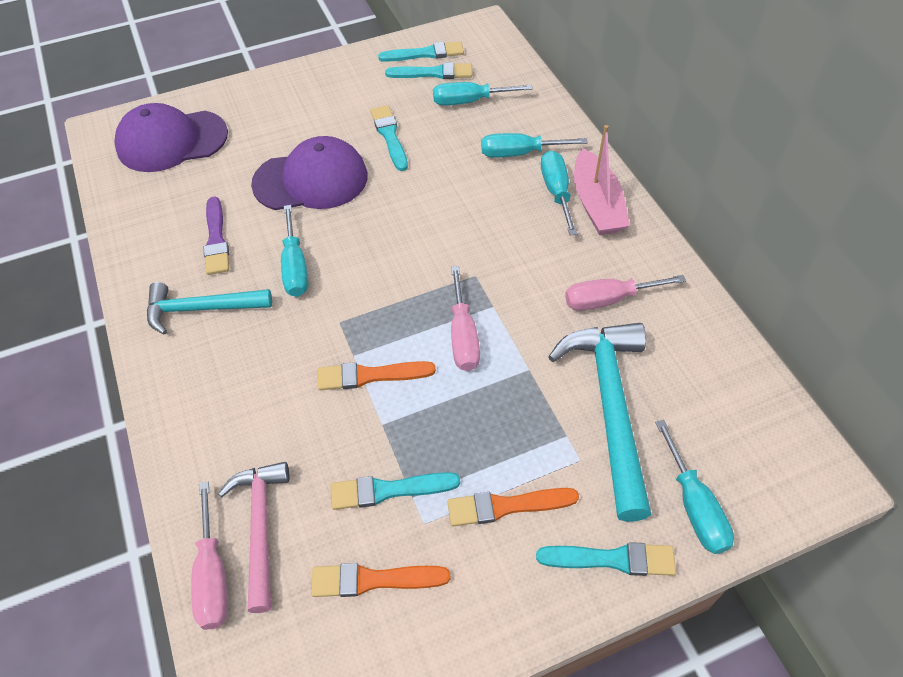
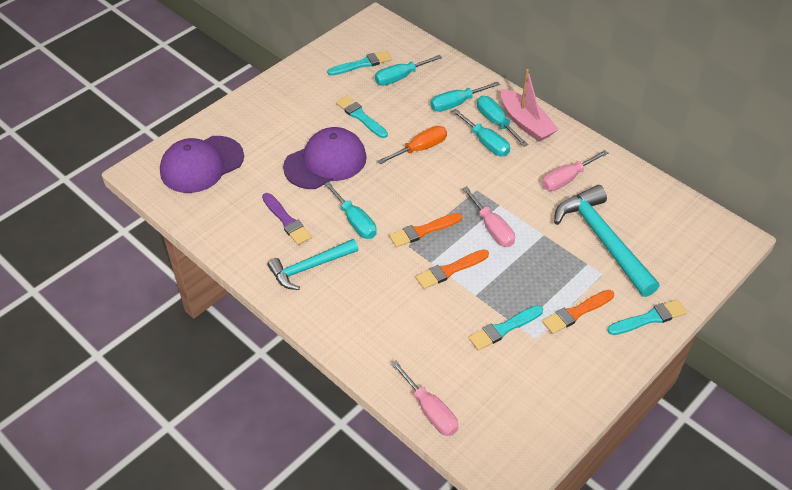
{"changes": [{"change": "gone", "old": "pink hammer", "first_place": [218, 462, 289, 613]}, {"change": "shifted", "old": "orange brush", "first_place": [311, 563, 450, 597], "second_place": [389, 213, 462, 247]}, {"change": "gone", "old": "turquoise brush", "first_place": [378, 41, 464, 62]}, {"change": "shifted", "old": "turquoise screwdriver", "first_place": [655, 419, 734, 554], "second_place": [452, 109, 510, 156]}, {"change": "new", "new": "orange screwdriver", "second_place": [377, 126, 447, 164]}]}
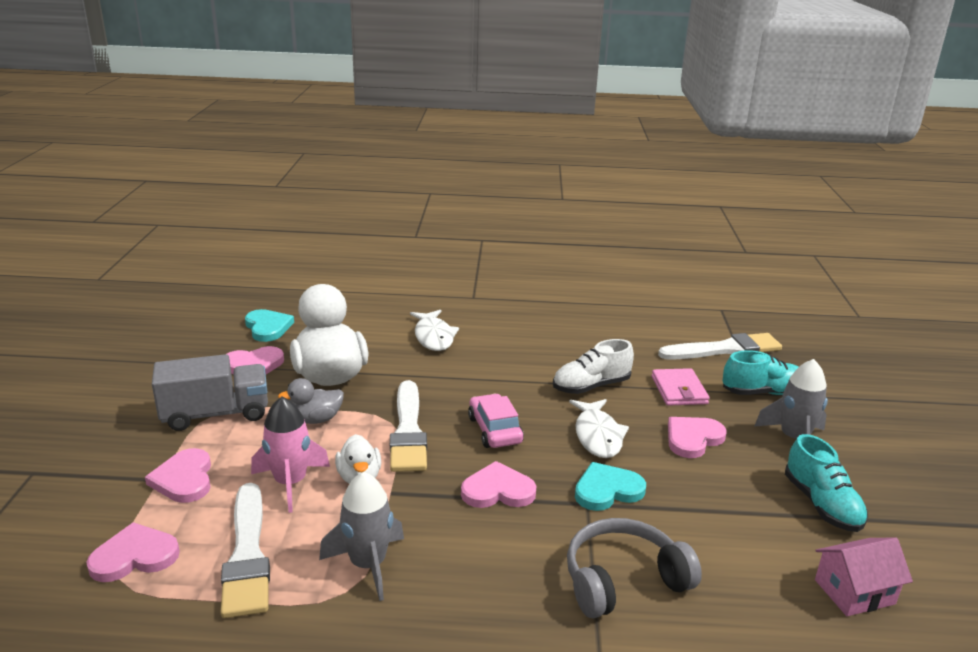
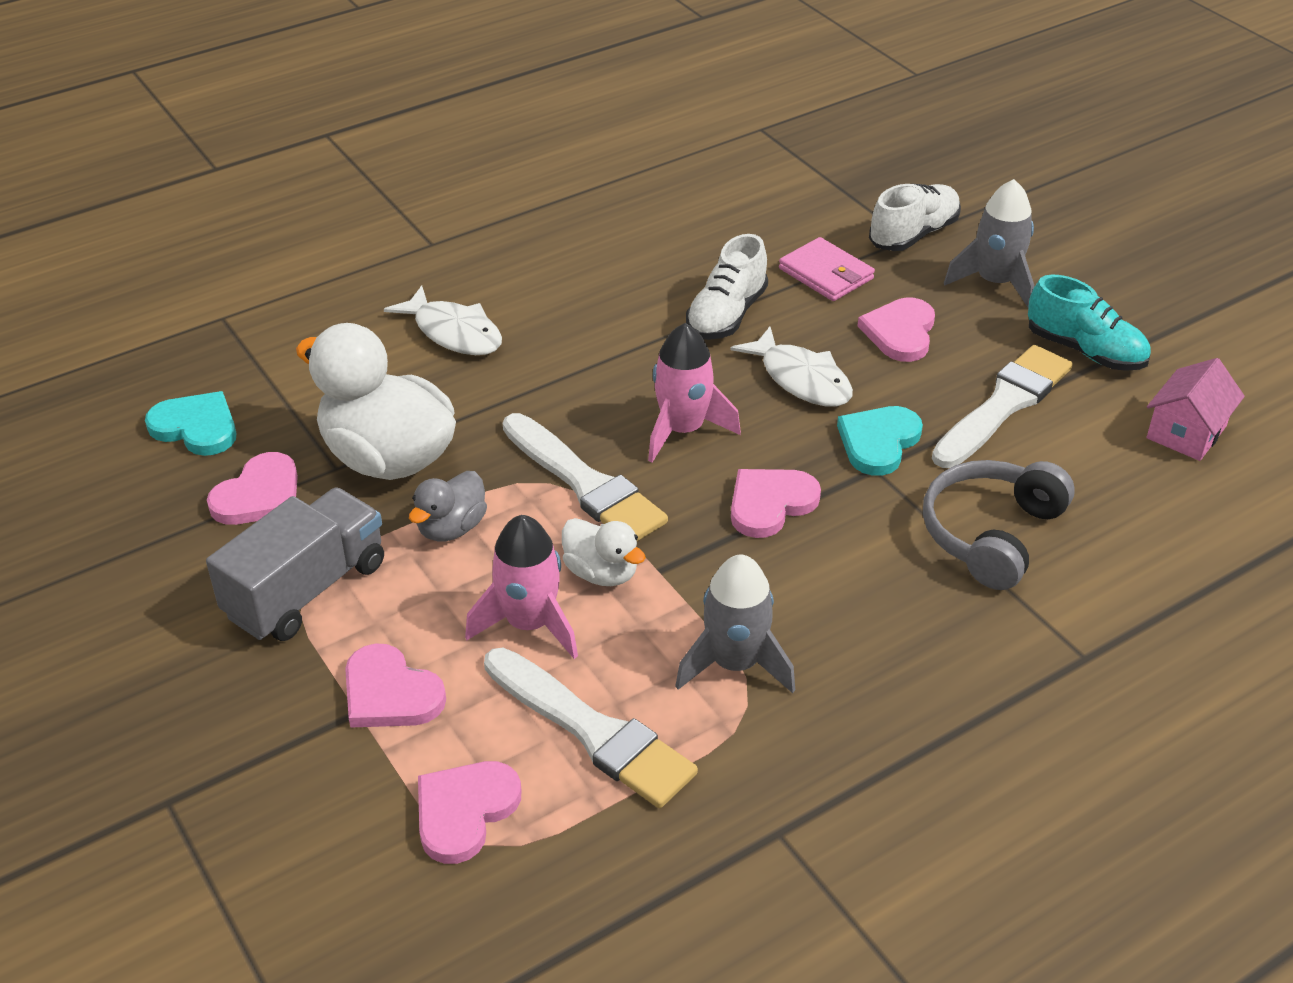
{"changes": [{"change": "swapped", "old": "pink car", "new": "pink rocket", "first_place": [468, 394, 524, 448], "second_place": [648, 323, 741, 463]}, {"change": "shifted", "old": "white brush", "first_place": [658, 333, 782, 360], "second_place": [932, 345, 1073, 468]}, {"change": "repainted", "old": "turquoise shoe", "new": "white shoe", "first_place": [722, 350, 798, 395], "second_place": [869, 184, 961, 251]}]}
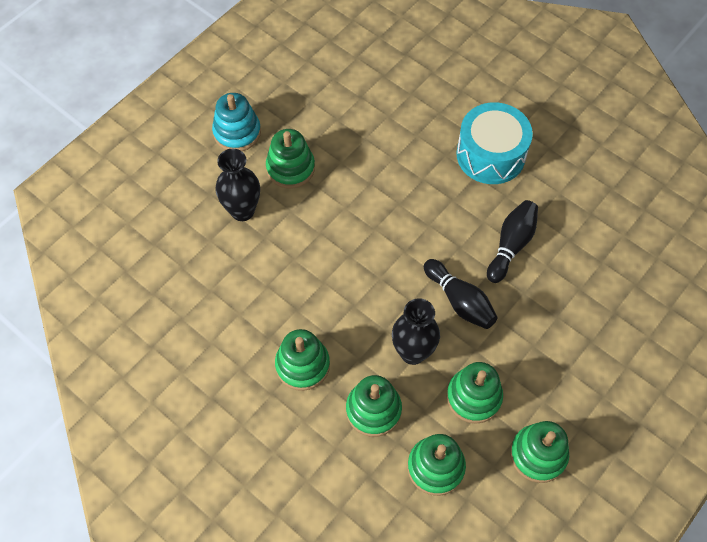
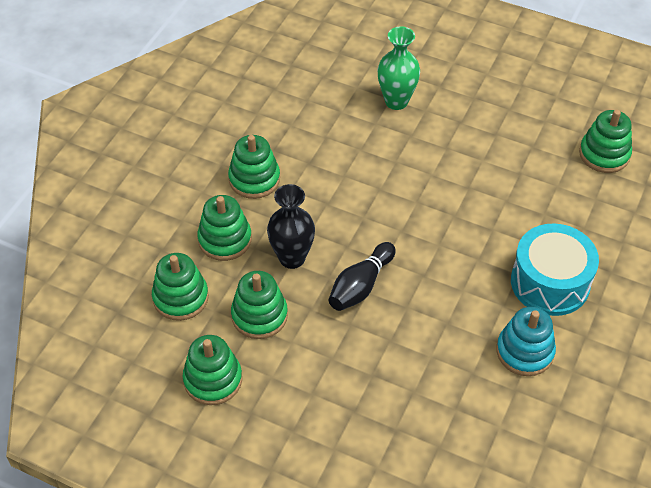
{"changes": [{"change": "shifted", "old": "turquoise stacking toy", "first_place": [212, 93, 261, 151], "second_place": [496, 307, 556, 376]}, {"change": "repainted", "old": "black vase", "new": "green vase", "first_place": [215, 149, 260, 221], "second_place": [378, 26, 420, 110]}, {"change": "shifted", "old": "green stacking toy", "first_place": [266, 129, 315, 188], "second_place": [579, 110, 632, 173]}, {"change": "gone", "old": "black bowling pin", "first_place": [487, 200, 538, 283]}]}
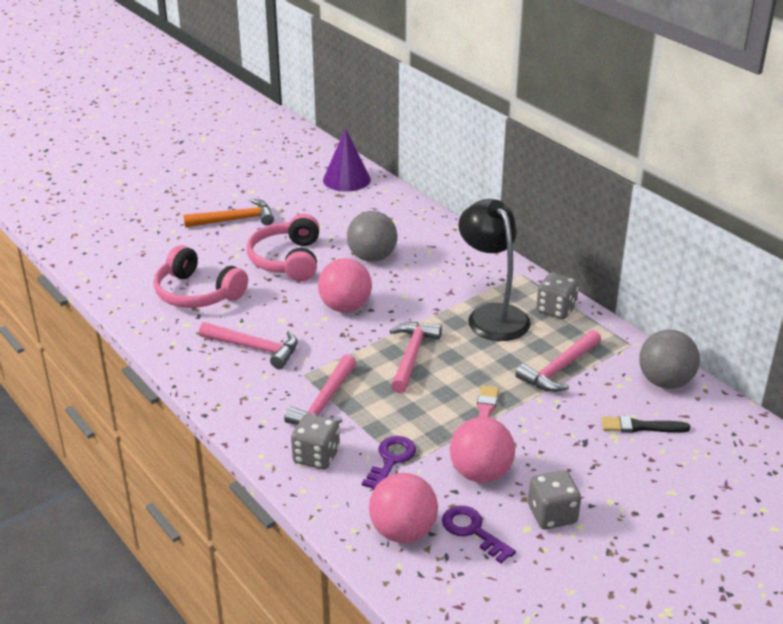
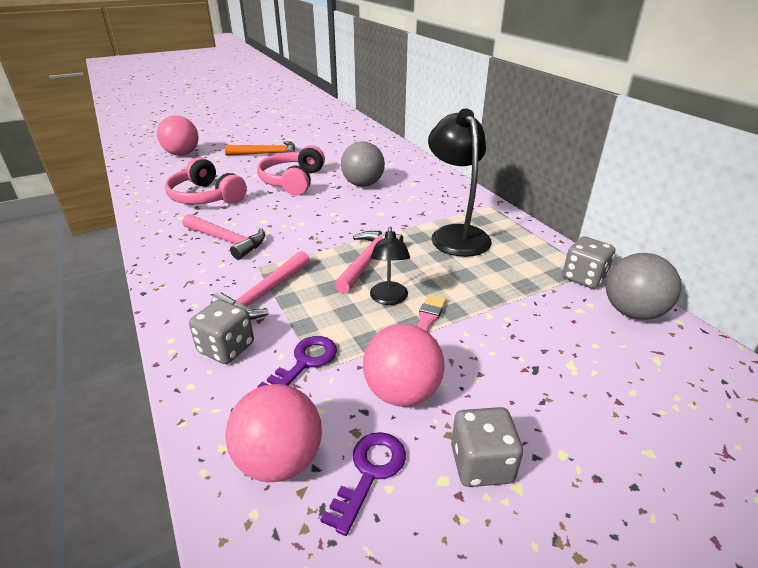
{"changes": [{"change": "shifted", "old": "pink ball", "first_place": [318, 258, 372, 313], "second_place": [157, 115, 198, 156]}, {"change": "gone", "old": "purple cone", "first_place": [323, 128, 371, 192]}, {"change": "rotated", "old": "purple key", "first_place": [442, 506, 516, 563], "second_place": [320, 432, 406, 536], "degrees": 60}, {"change": "gone", "old": "pink hammer", "first_place": [516, 330, 601, 392]}, {"change": "shifted", "old": "grey dice", "first_place": [536, 272, 579, 319], "second_place": [562, 236, 615, 289]}, {"change": "gone", "old": "black brush", "first_place": [601, 416, 691, 433]}, {"change": "new", "new": "black lamp", "second_place": [370, 227, 410, 305]}]}
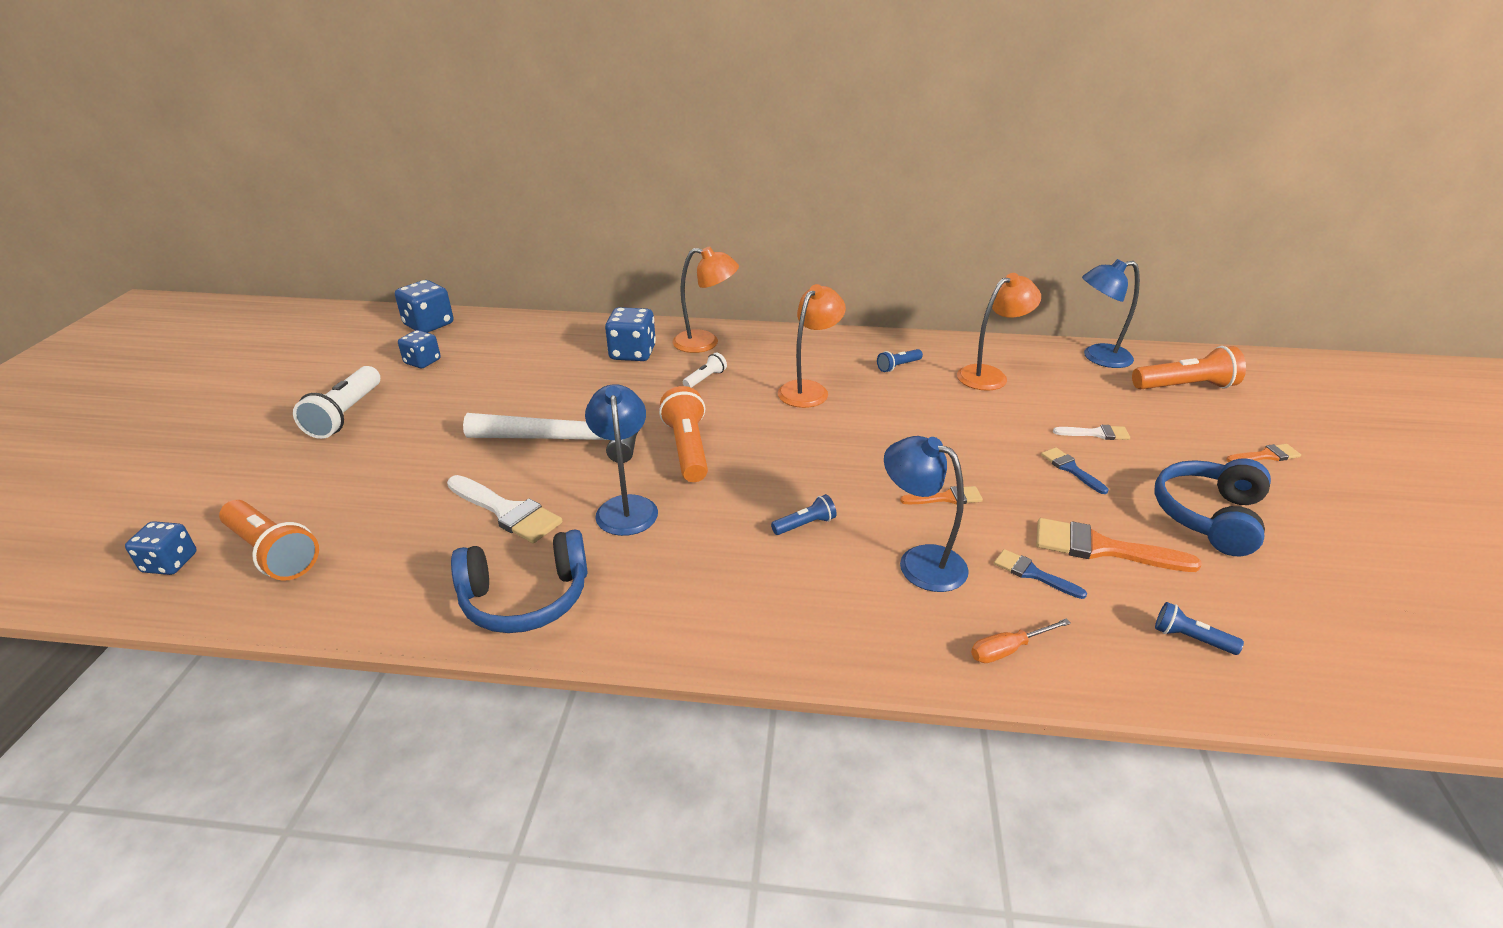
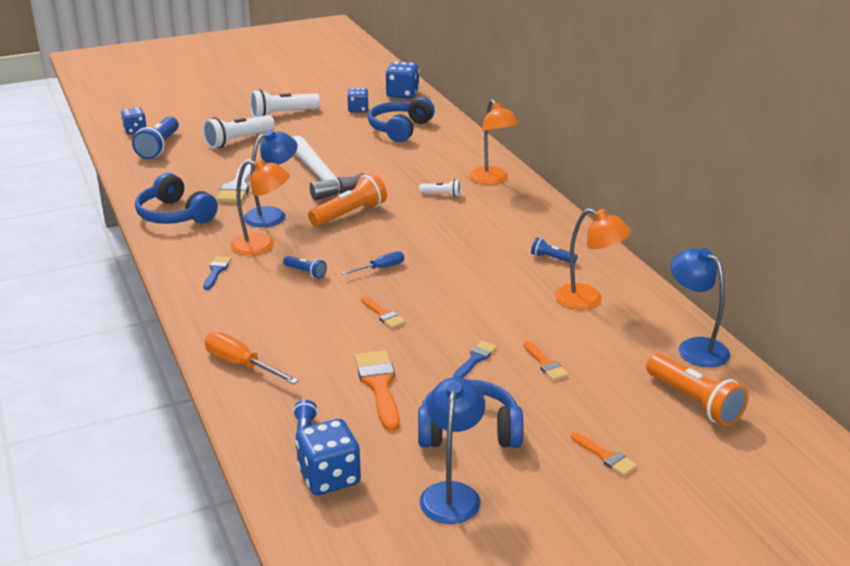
{"changes": [{"change": "repainted", "old": "orange flashlight", "new": "blue flashlight", "first_place": [219, 500, 319, 581], "second_place": [132, 116, 179, 159]}, {"change": "shifted", "old": "blue dice", "first_place": [605, 307, 656, 361], "second_place": [296, 419, 361, 495]}, {"change": "shifted", "old": "orange lamp", "first_place": [778, 284, 846, 408], "second_place": [230, 158, 290, 255]}, {"change": "shifted", "old": "blue lamp", "first_place": [884, 436, 969, 592], "second_place": [420, 377, 485, 524]}, {"change": "scaled", "old": "orange screwdriver", "first_place": [971, 619, 1071, 663], "second_place": [204, 332, 299, 384], "factor": 1.54}, {"change": "shifted", "old": "blue brush", "first_place": [994, 549, 1087, 599], "second_place": [203, 256, 231, 290]}, {"change": "repainted", "old": "white brush", "new": "orange brush", "first_place": [1053, 425, 1130, 440], "second_place": [523, 341, 569, 381]}, {"change": "new", "new": "white flashlight", "second_place": [203, 115, 275, 148]}, {"change": "new", "new": "blue screwdriver", "second_place": [341, 251, 404, 275]}, {"change": "new", "new": "blue headphones", "second_place": [368, 97, 435, 142]}]}
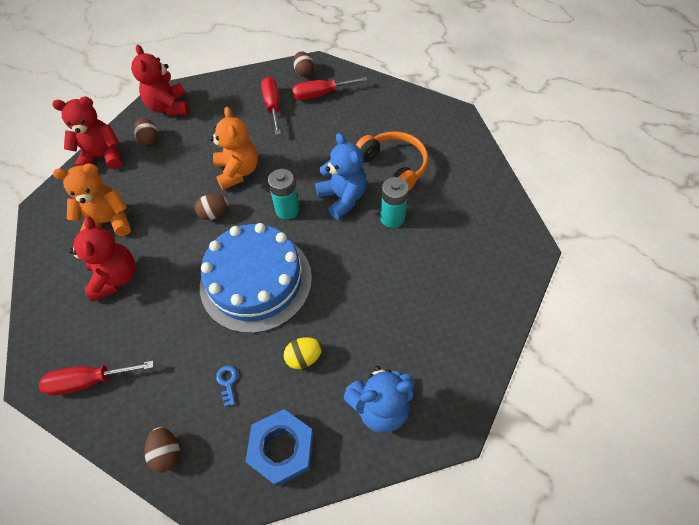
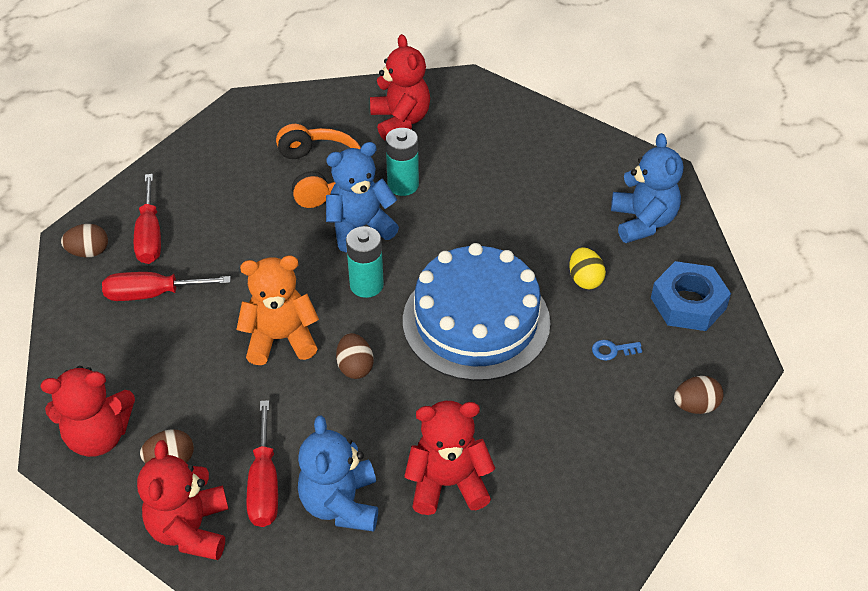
{"changes": [{"change": "shifted", "old": "red screwdriver", "first_place": [39, 361, 154, 396], "second_place": [247, 400, 278, 527]}, {"change": "repainted", "old": "orange teddy bear", "new": "blue teddy bear", "first_place": [53, 163, 131, 236], "second_place": [298, 415, 378, 532]}, {"change": "rotated", "old": "orange headphones", "first_place": [356, 131, 428, 192], "second_place": [276, 124, 361, 208], "degrees": 105}, {"change": "new", "new": "red teddy bear", "second_place": [370, 34, 430, 140]}]}
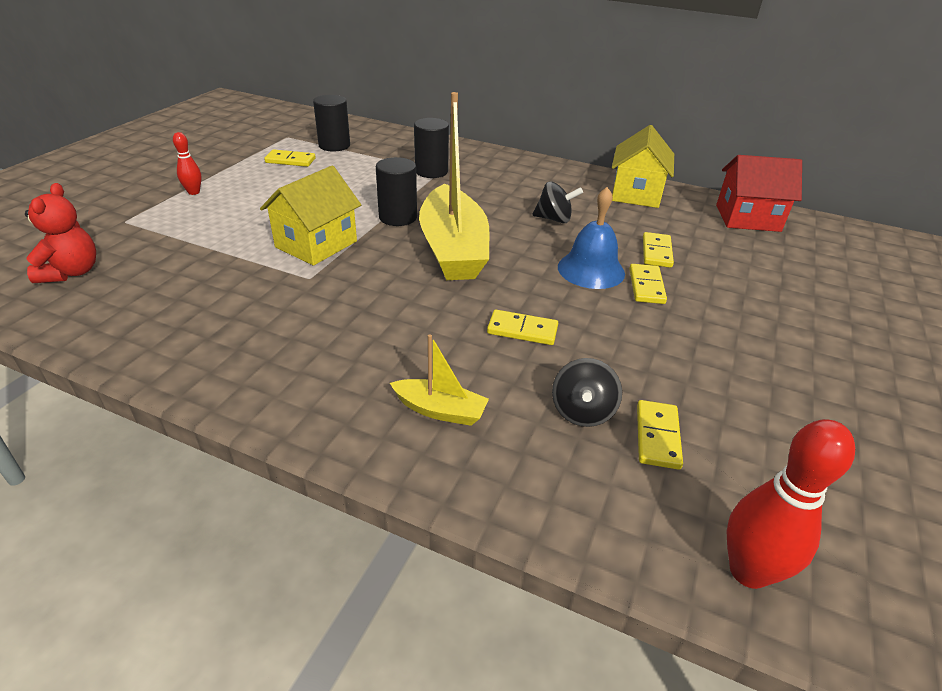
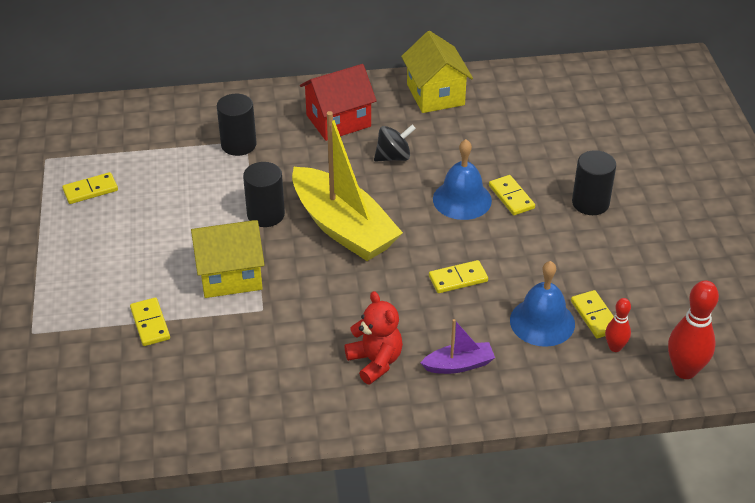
{"changes": [{"change": "shifted", "old": "red teddy bear", "first_place": [25, 183, 96, 283], "second_place": [344, 291, 403, 385]}, {"change": "shifted", "old": "red bowling pin", "first_place": [173, 132, 202, 195], "second_place": [605, 298, 631, 352]}, {"change": "rotated", "old": "yellow house", "first_place": [260, 166, 361, 266], "second_place": [191, 220, 264, 298], "degrees": 75}, {"change": "shifted", "old": "black cylinder", "first_place": [313, 95, 350, 151], "second_place": [572, 150, 616, 215]}, {"change": "repainted", "old": "yellow boat", "new": "purple boat", "first_place": [390, 334, 489, 426], "second_place": [421, 319, 495, 374]}, {"change": "swapped", "old": "black spinning top", "new": "blue bell", "first_place": [552, 358, 622, 427], "second_place": [510, 261, 575, 347]}, {"change": "shifted", "old": "yellow domino", "first_place": [643, 232, 674, 268], "second_place": [130, 297, 170, 346]}, {"change": "shifted", "old": "red house", "first_place": [716, 155, 802, 232], "second_place": [300, 64, 377, 141]}]}
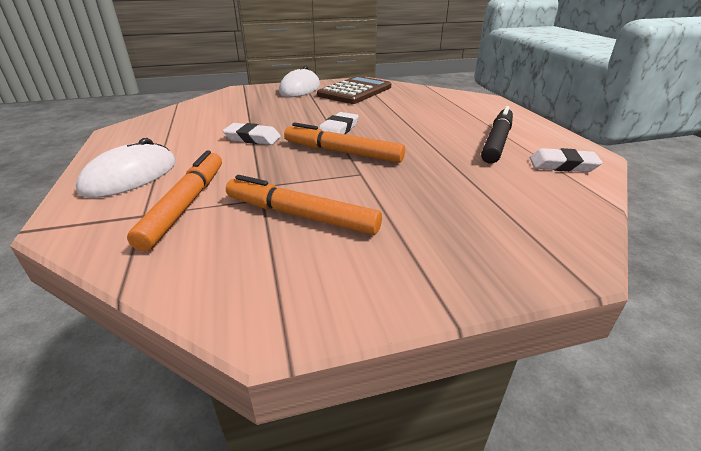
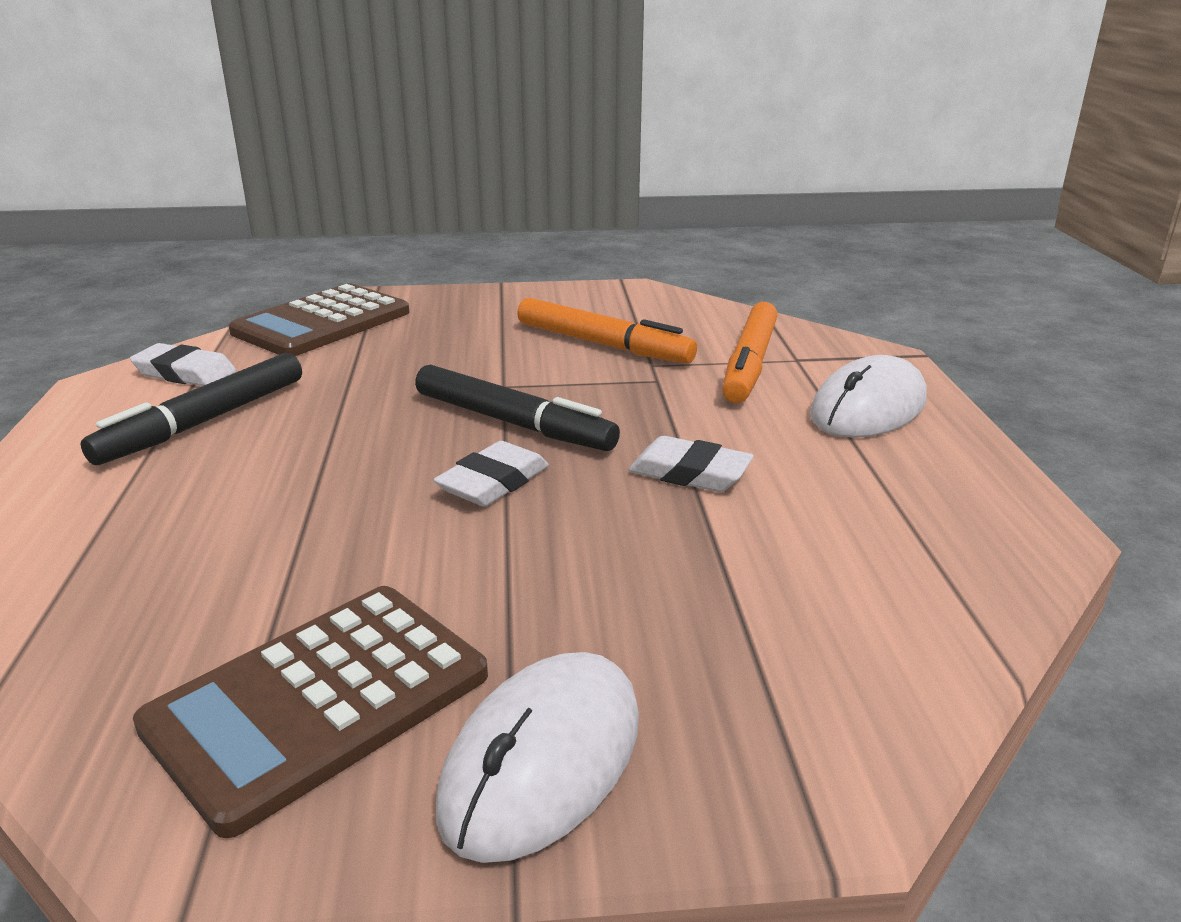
{"changes": [{"change": "repainted", "old": "orange marker", "new": "black marker", "first_place": [284, 123, 405, 163], "second_place": [415, 365, 620, 451]}, {"change": "new", "new": "brown calculator", "second_place": [229, 283, 410, 356]}]}
